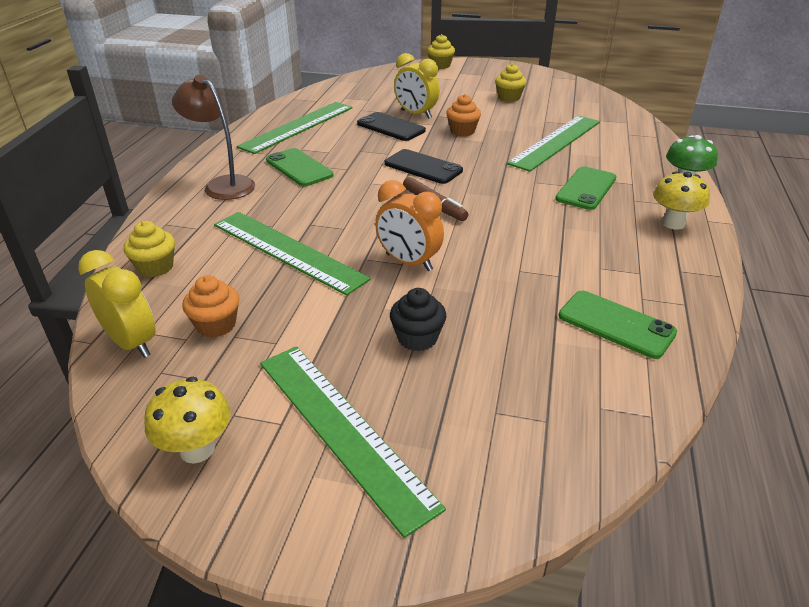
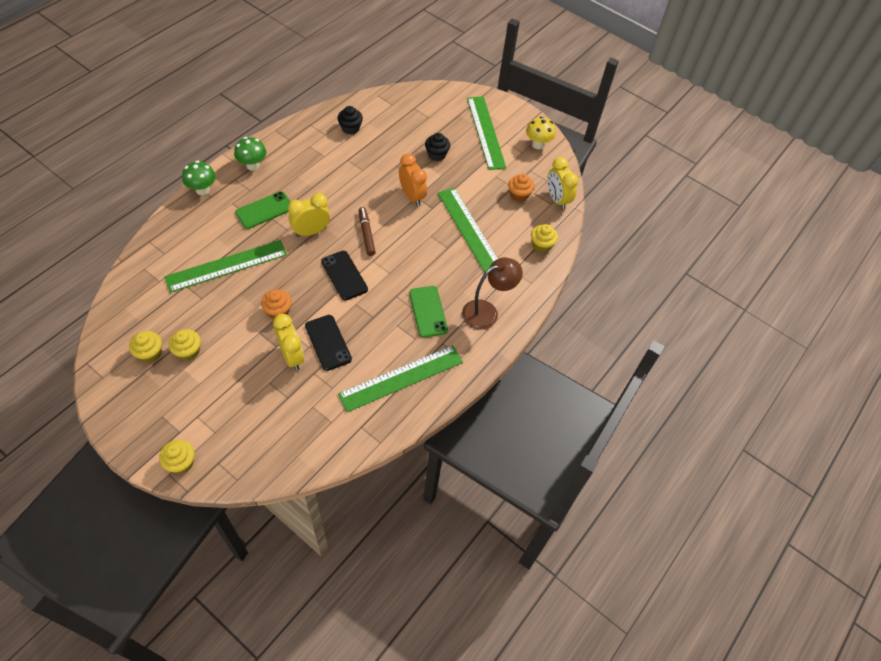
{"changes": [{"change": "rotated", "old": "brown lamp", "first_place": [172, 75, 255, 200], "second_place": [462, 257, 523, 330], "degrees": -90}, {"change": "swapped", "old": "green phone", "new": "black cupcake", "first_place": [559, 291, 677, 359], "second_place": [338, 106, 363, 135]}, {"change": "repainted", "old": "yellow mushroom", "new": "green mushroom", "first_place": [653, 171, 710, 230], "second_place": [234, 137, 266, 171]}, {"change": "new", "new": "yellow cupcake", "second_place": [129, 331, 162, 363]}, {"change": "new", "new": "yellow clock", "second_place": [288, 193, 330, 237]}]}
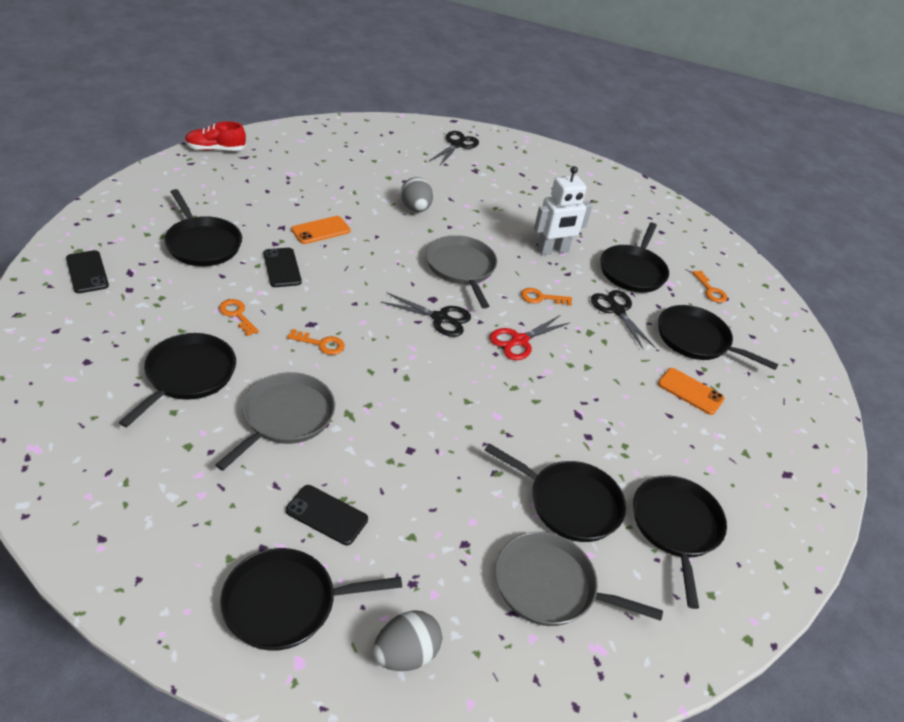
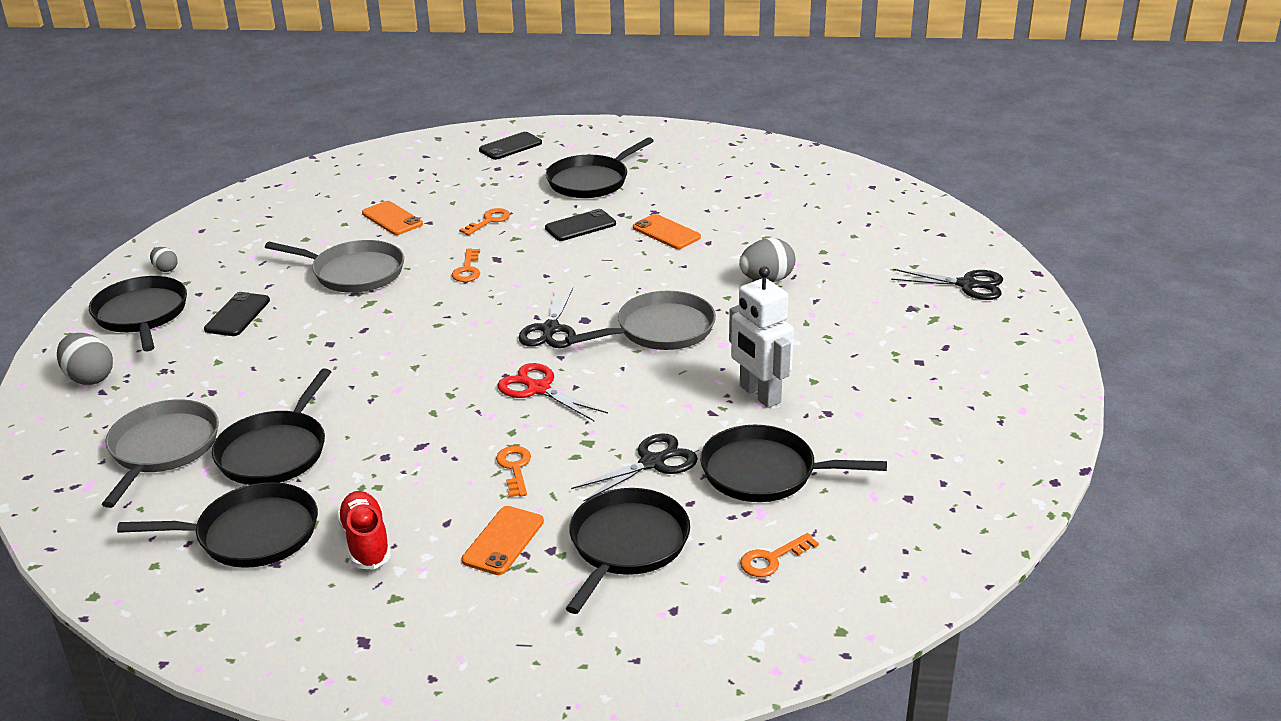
{"changes": [{"change": "swapped", "old": "black pan", "new": "orange phone", "first_place": [119, 333, 236, 427], "second_place": [362, 201, 423, 235]}, {"change": "shifted", "old": "red shoe", "first_place": [185, 121, 246, 151], "second_place": [337, 491, 391, 570]}, {"change": "shifted", "old": "orange key", "first_place": [521, 288, 572, 306], "second_place": [496, 446, 531, 497]}, {"change": "new", "new": "grey egg", "second_place": [150, 247, 178, 272]}]}
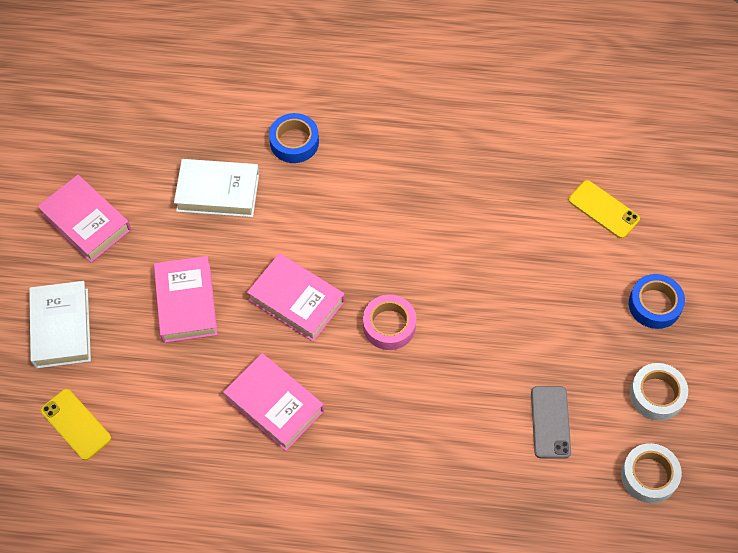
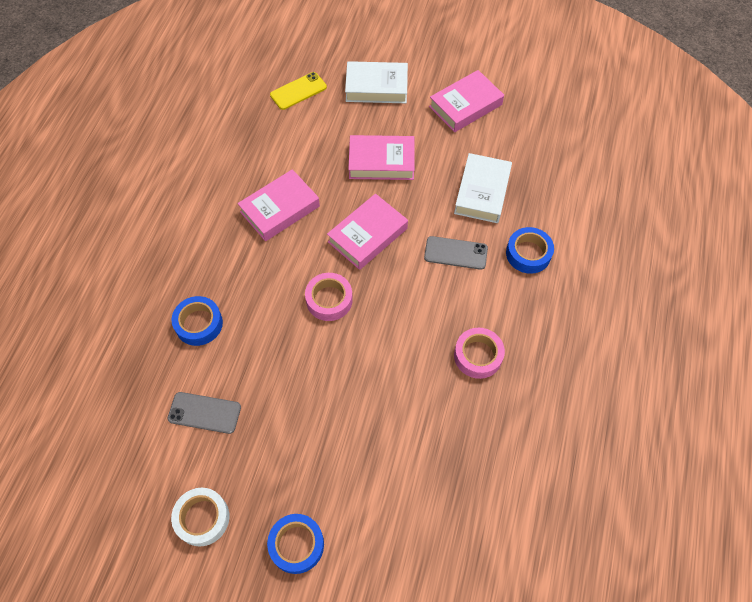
{"changes": [{"change": "gone", "old": "yellow phone", "first_place": [568, 180, 640, 239]}, {"change": "gone", "old": "white tape", "first_place": [621, 443, 682, 503]}, {"change": "new", "new": "blue tape", "second_place": [172, 296, 223, 346]}, {"change": "new", "new": "grey phone", "second_place": [424, 236, 488, 270]}, {"change": "new", "new": "pink tape", "second_place": [454, 328, 505, 379]}]}
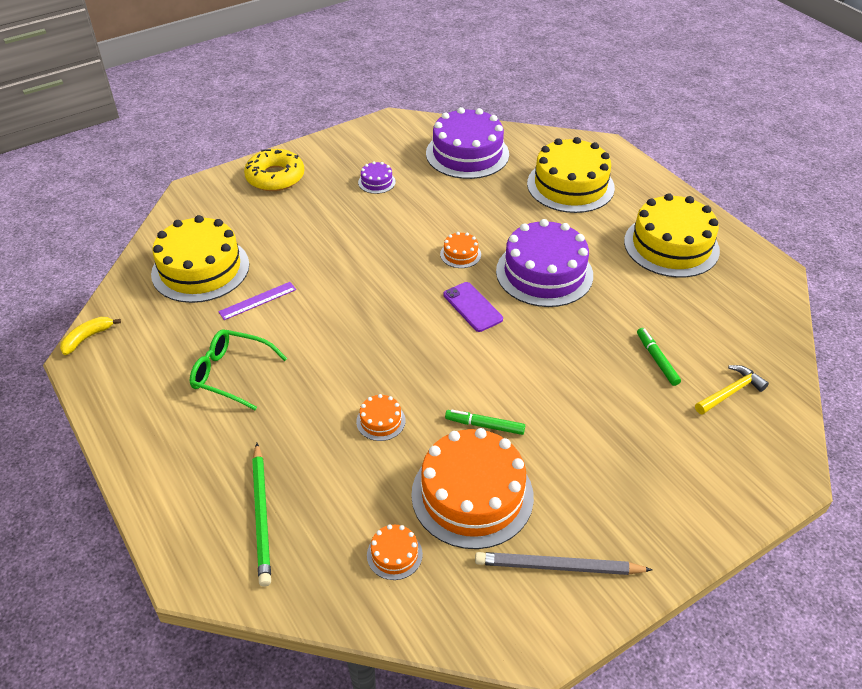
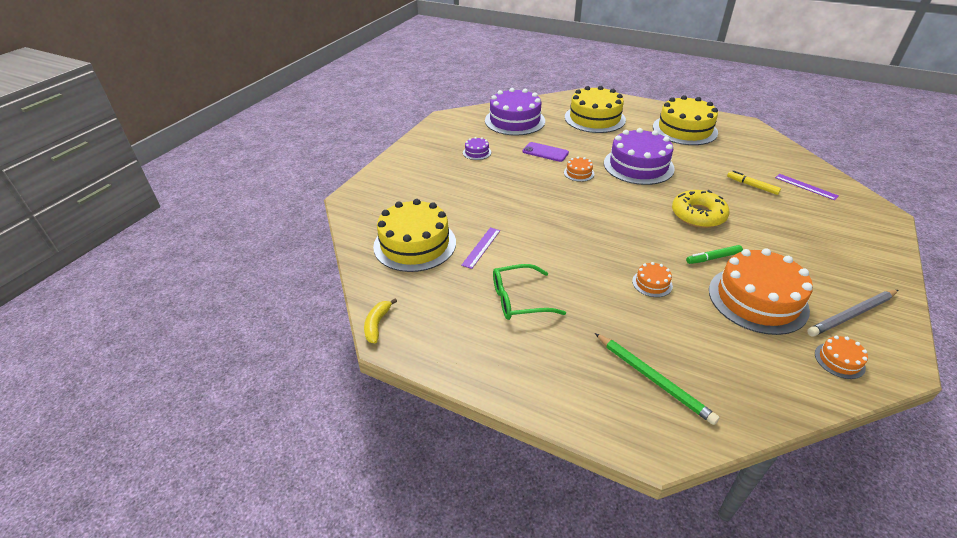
{"changes": [{"change": "shifted", "old": "yellow donut", "first_place": [244, 149, 304, 191], "second_place": [672, 190, 729, 228]}, {"change": "shifted", "old": "orange cake", "first_place": [367, 525, 423, 580], "second_place": [815, 336, 868, 379]}, {"change": "shifted", "old": "purple phone", "first_place": [443, 282, 503, 332], "second_place": [523, 142, 569, 162]}, {"change": "repainted", "old": "green marker", "new": "yellow marker", "first_place": [637, 328, 681, 386], "second_place": [727, 170, 781, 195]}, {"change": "swapped", "old": "yellow hammer", "new": "purple ruler", "first_place": [695, 365, 769, 415], "second_place": [775, 174, 839, 200]}]}
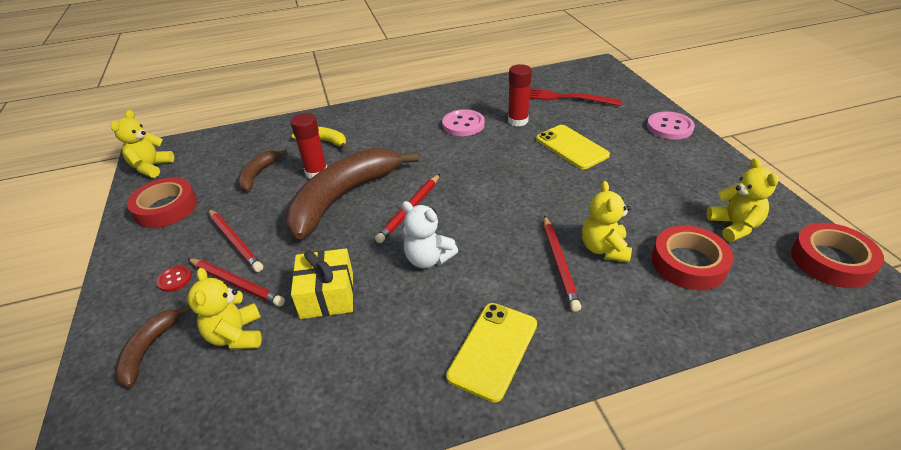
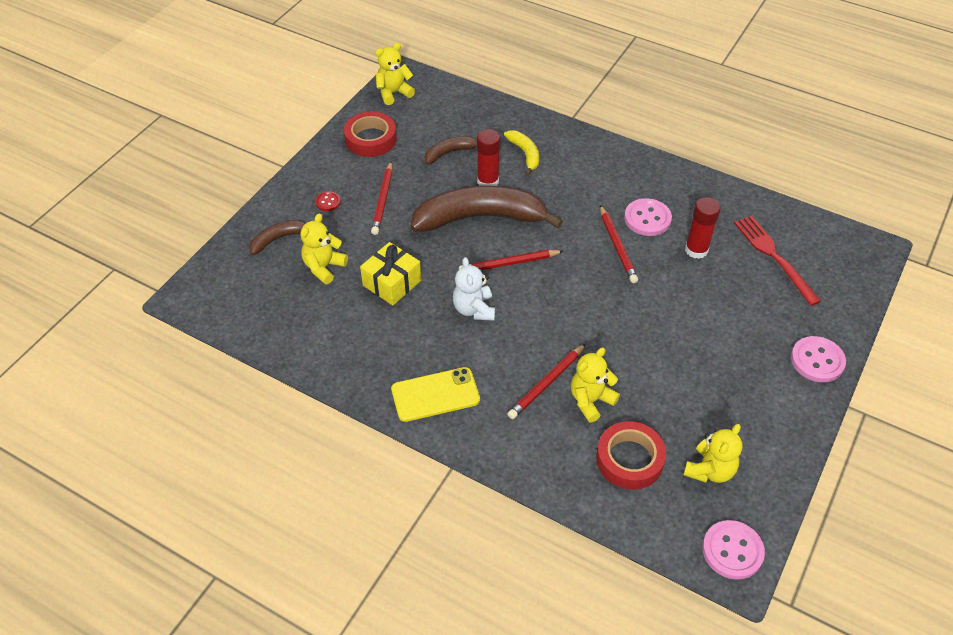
{"changes": [{"change": "shifted", "old": "red pencil", "first_place": [187, 258, 285, 306], "second_place": [600, 205, 638, 283]}, {"change": "gone", "old": "yellow phone", "first_place": [536, 125, 610, 169]}, {"change": "swapped", "old": "red tape", "new": "pink button", "first_place": [791, 223, 884, 288], "second_place": [702, 520, 765, 580]}]}
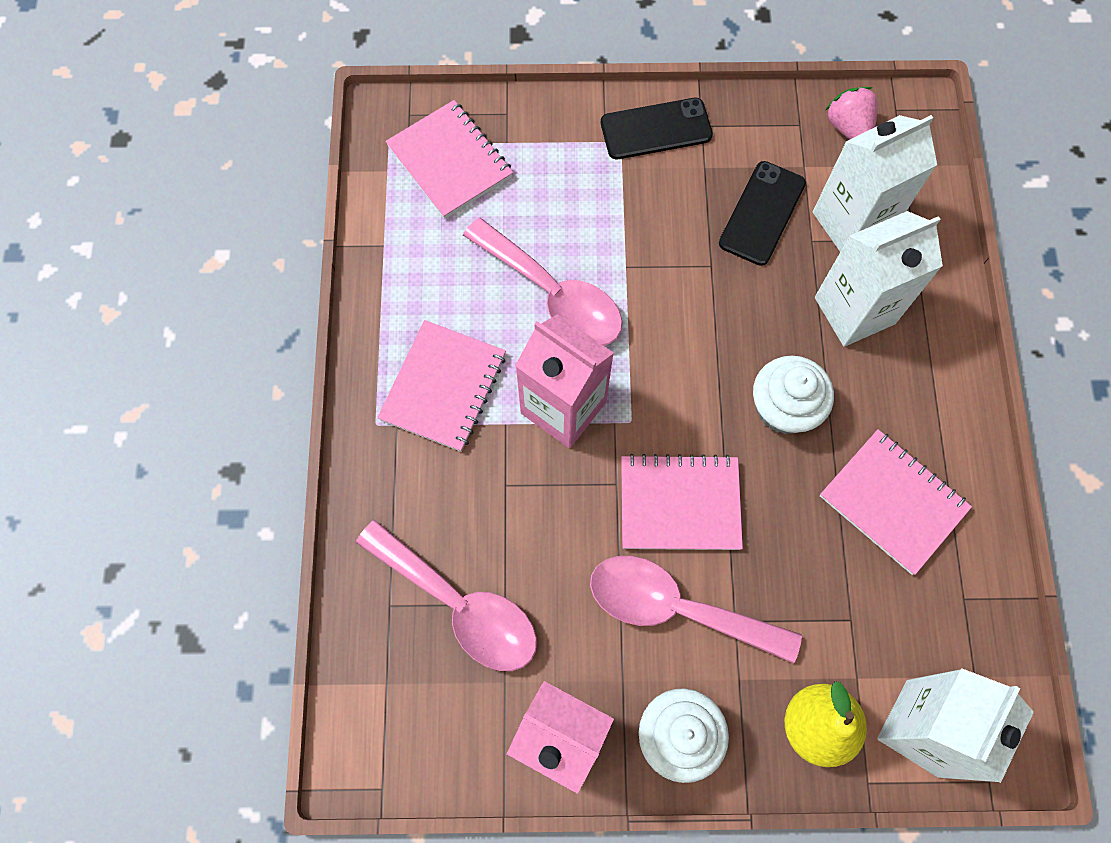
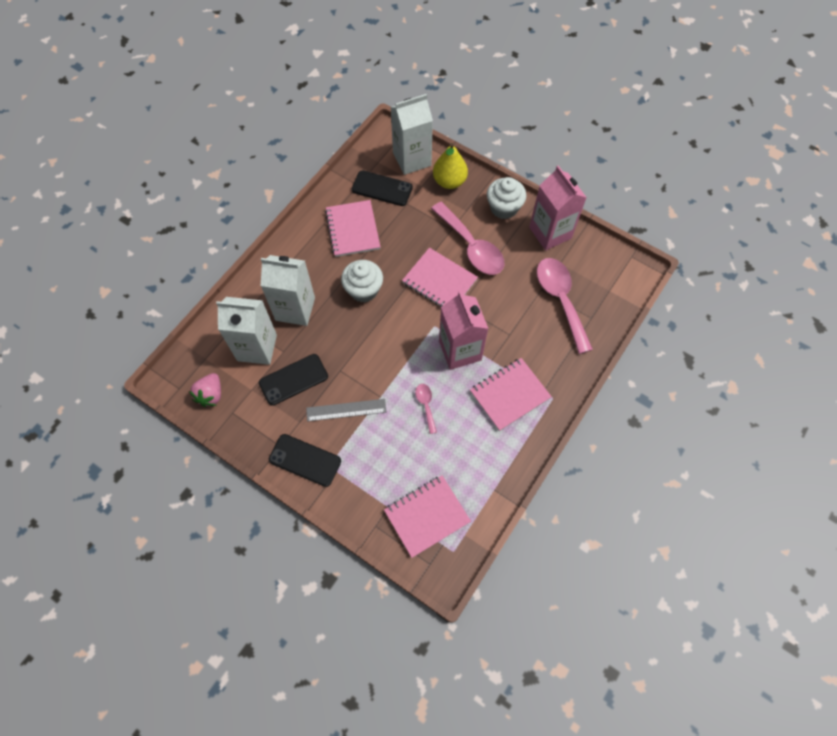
{"changes": [{"change": "rotated", "old": "pink notebook", "first_place": [385, 100, 513, 219], "second_place": [384, 475, 471, 558], "degrees": 60}, {"change": "scaled", "old": "pink spoon", "first_place": [463, 218, 622, 346], "second_place": [415, 384, 437, 434], "factor": 0.46}, {"change": "new", "new": "grey ruler", "second_place": [306, 399, 386, 422]}, {"change": "new", "new": "black phone", "second_place": [352, 170, 413, 206]}]}
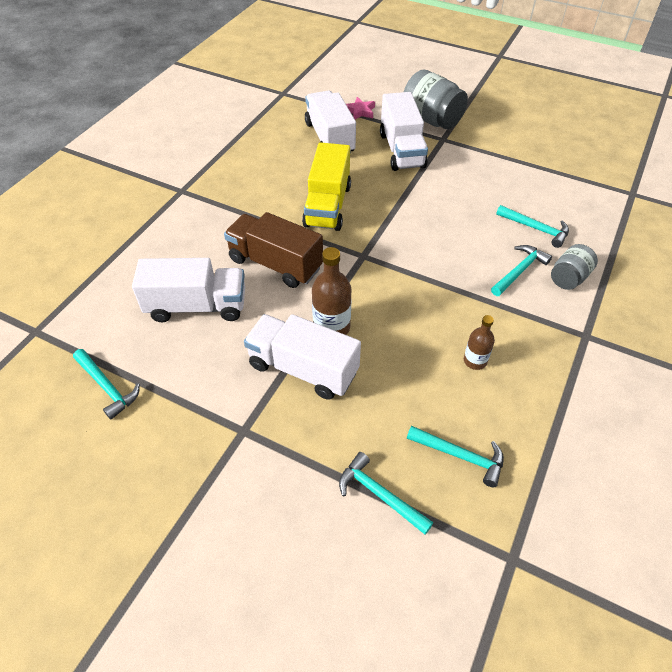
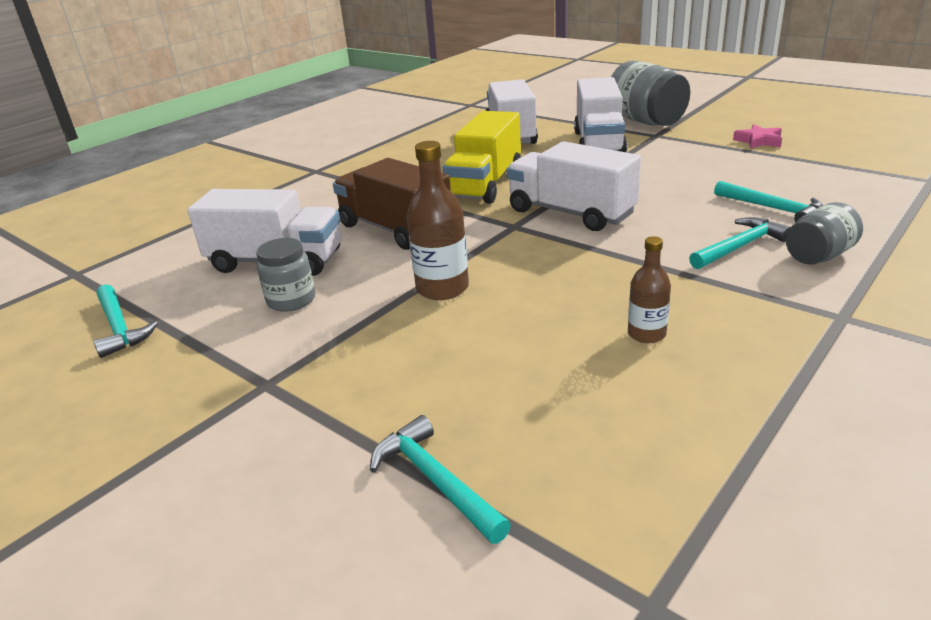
{"changes": [{"change": "shifted", "old": "white truck", "first_place": [244, 314, 361, 400], "second_place": [506, 141, 641, 231]}, {"change": "shifted", "old": "pink star", "first_place": [346, 97, 375, 119], "second_place": [733, 124, 782, 149]}, {"change": "gone", "old": "turquoise hammer", "first_place": [407, 426, 504, 487]}, {"change": "new", "new": "grey jar", "second_place": [256, 238, 315, 312]}]}
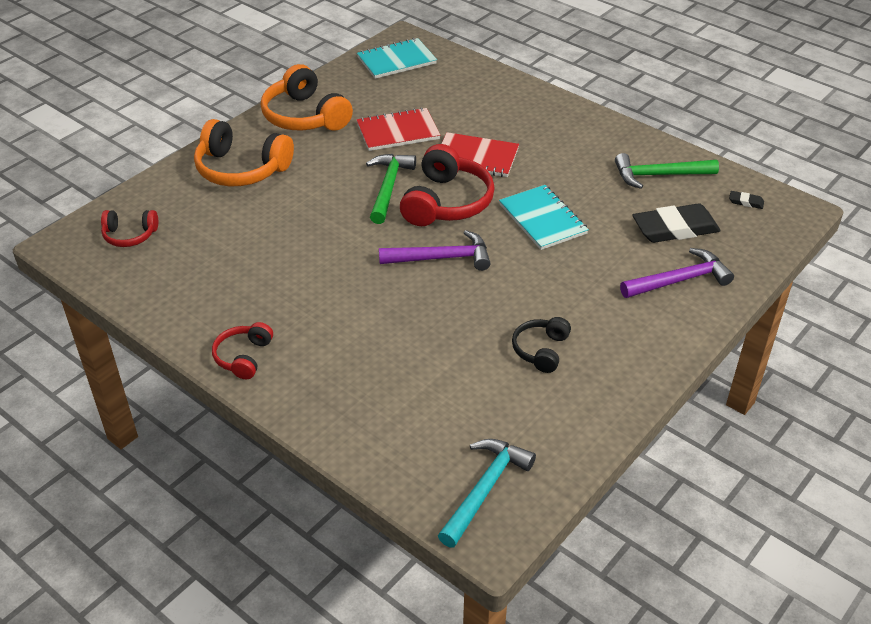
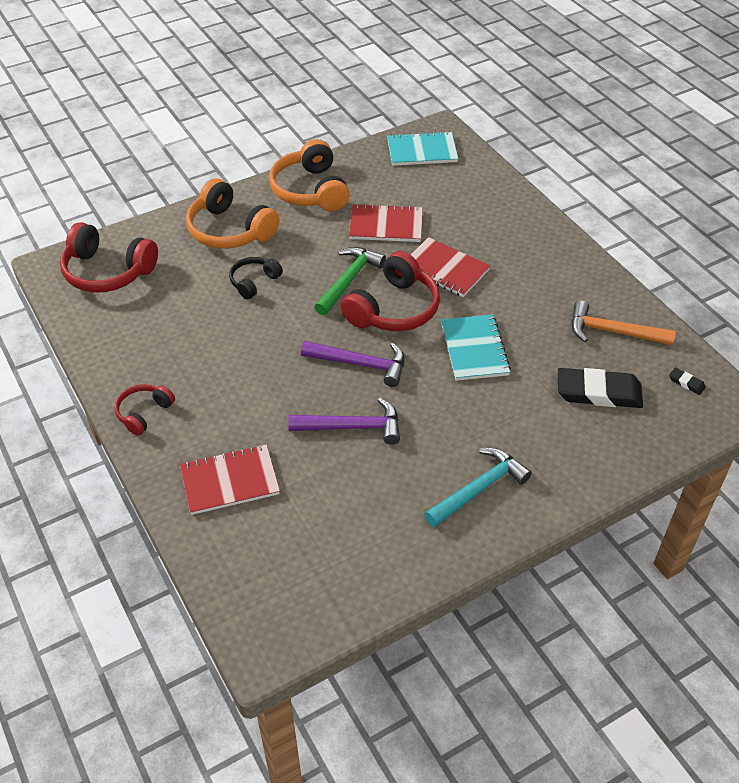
{"changes": [{"change": "scaled", "old": "red headphones", "first_place": [101, 210, 158, 247], "second_place": [60, 222, 158, 293], "factor": 1.82}, {"change": "shifted", "old": "turquoise hammer", "first_place": [438, 439, 536, 548], "second_place": [424, 448, 532, 527]}, {"change": "shifted", "old": "black headphones", "first_place": [512, 317, 571, 373], "second_place": [229, 257, 283, 299]}, {"change": "repainted", "old": "green hammer", "new": "orange hammer", "first_place": [615, 153, 719, 189], "second_place": [572, 301, 676, 345]}, {"change": "shifted", "old": "purple hammer", "first_place": [620, 248, 734, 298], "second_place": [288, 398, 400, 445]}, {"change": "new", "new": "red notebook", "second_place": [180, 444, 280, 515]}]}
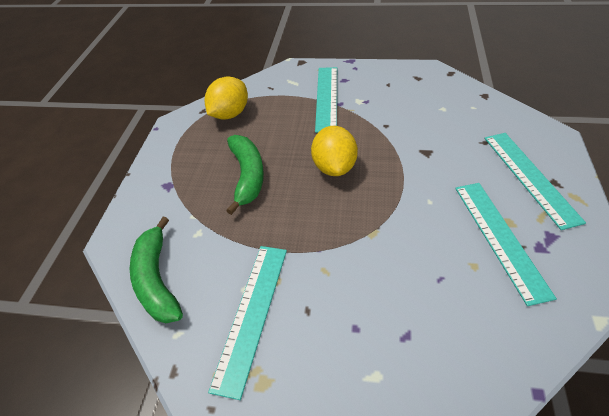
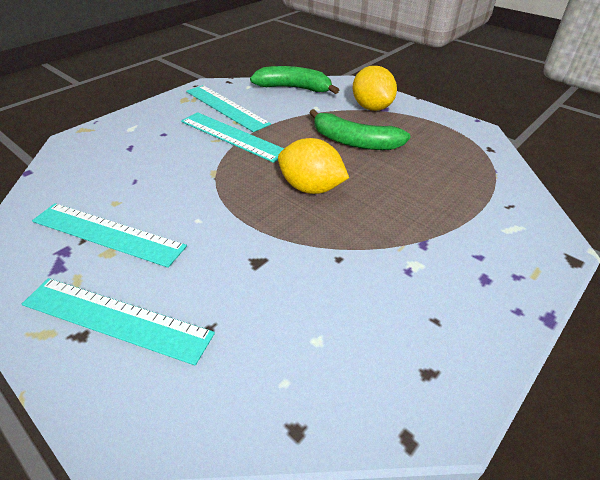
{"changes": [{"change": "shifted", "old": "yellow lemon", "first_place": [205, 76, 248, 120], "second_place": [352, 66, 397, 111]}, {"change": "shifted", "old": "turquoise ruler", "first_place": [315, 67, 337, 133], "second_place": [181, 112, 284, 163]}]}
